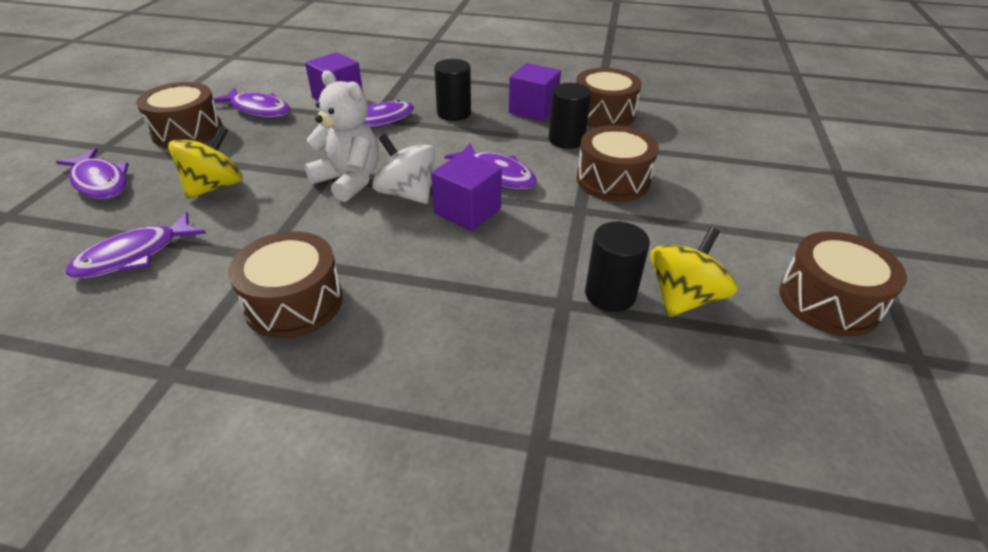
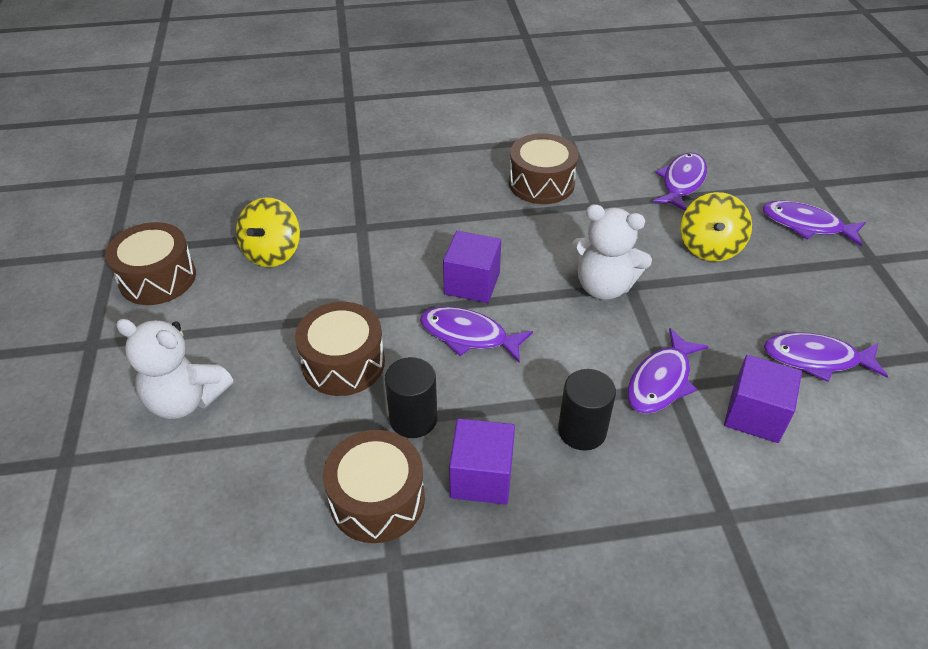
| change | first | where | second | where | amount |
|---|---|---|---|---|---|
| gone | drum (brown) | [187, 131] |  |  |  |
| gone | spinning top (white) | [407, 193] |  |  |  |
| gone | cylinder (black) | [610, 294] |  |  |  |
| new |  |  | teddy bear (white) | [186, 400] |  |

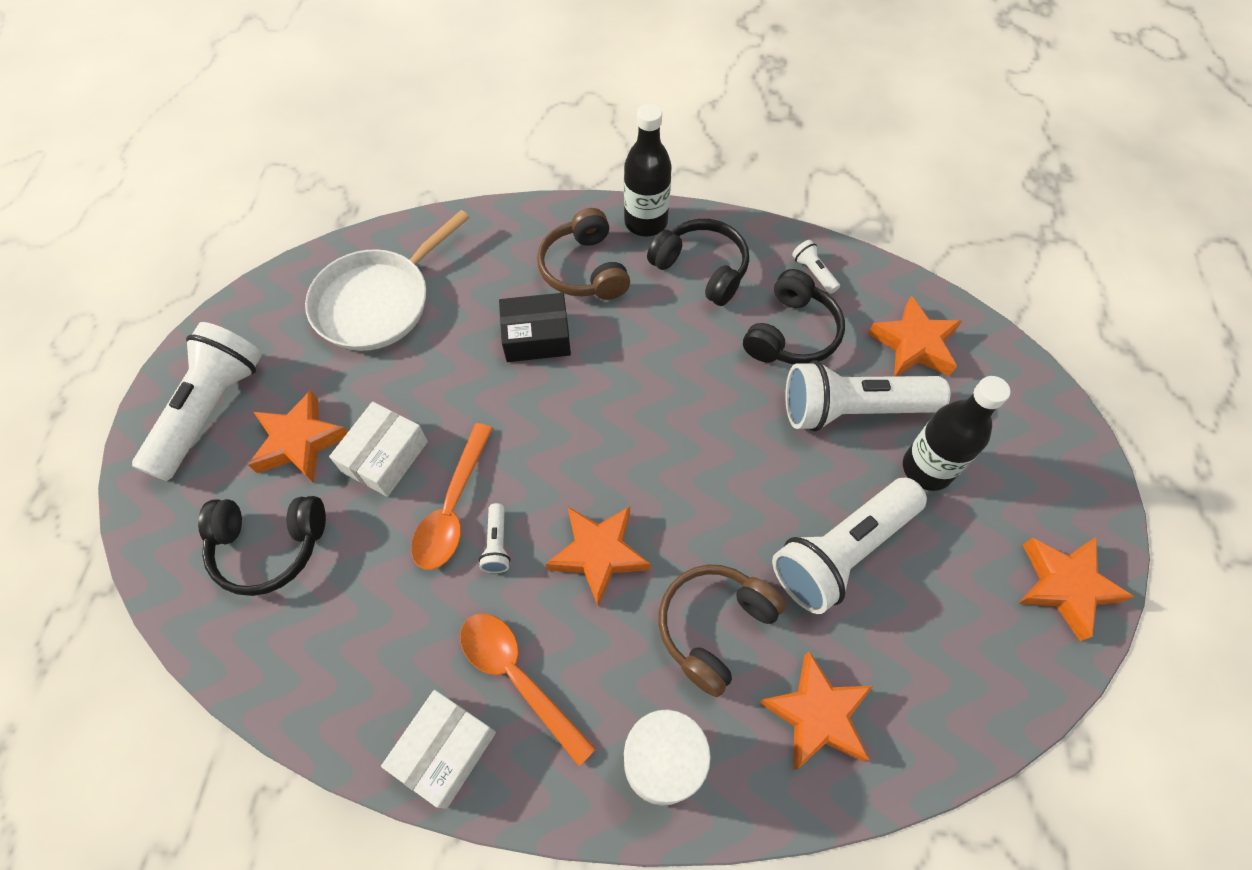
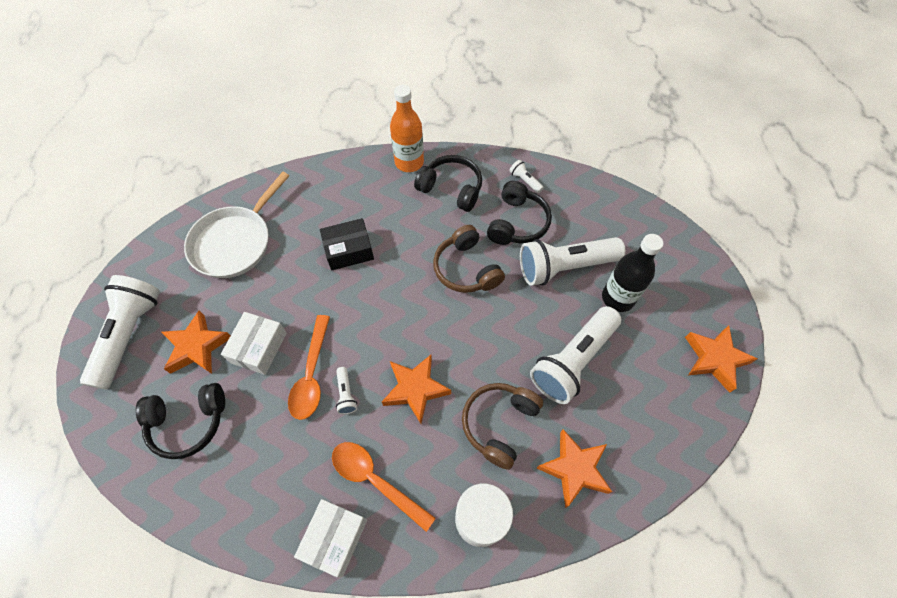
| change | first | where | second | where | amount |
|---|---|---|---|---|---|
| shifted | headphones (brown) | [584, 269] |  | [466, 269] |  |
| repainted | bottle (black) | [646, 222] | bottle (orange) | [409, 162] |  |
| gone | star (orange) | [914, 344] |  |  |  |

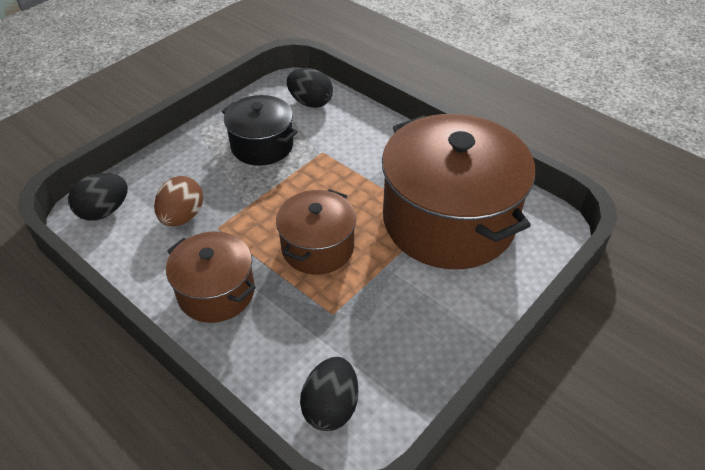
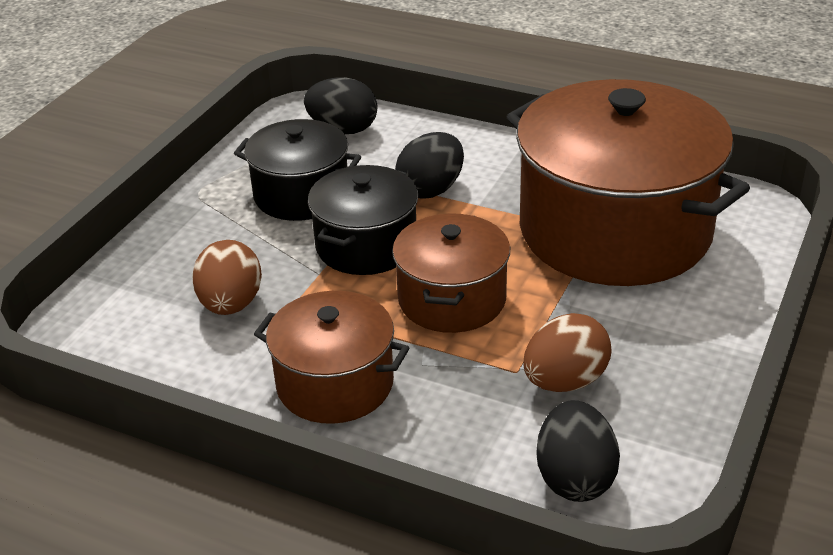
| change | first | where | second | where | amount |
|---|---|---|---|---|---|
| shifted | egg (black) | [104, 211] |  | [431, 189] |  |
| new |  |  | pot (black) | [366, 245] |  |
| new |  |  | egg (brown) | [565, 381] |  |

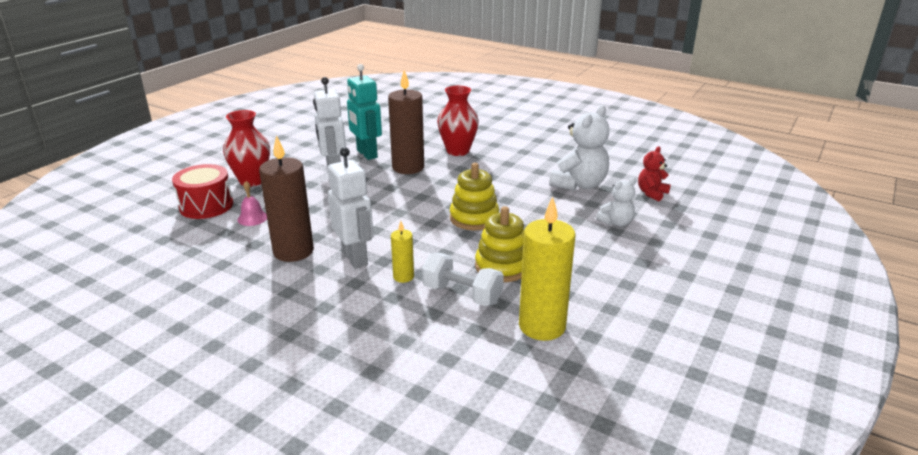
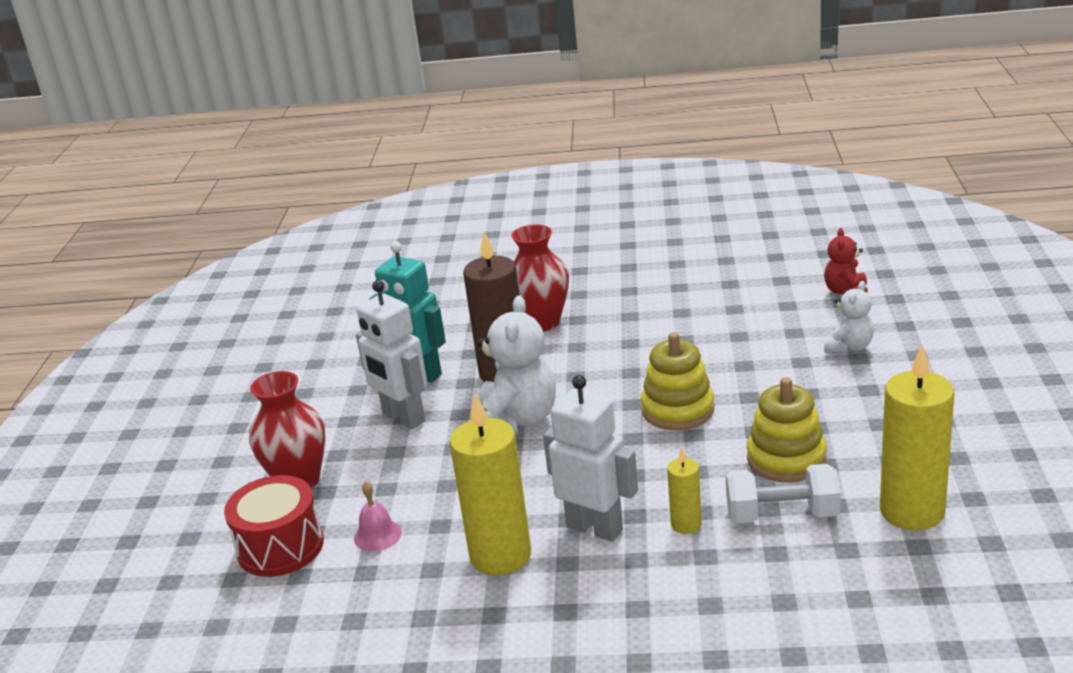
| change | first | where | second | where | amount |
|---|---|---|---|---|---|
| repainted | candle (brown) | [293, 251] | candle (yellow) | [500, 555] |  |
| shifted | teddy bear (white) | [579, 185] |  | [517, 421] |  |

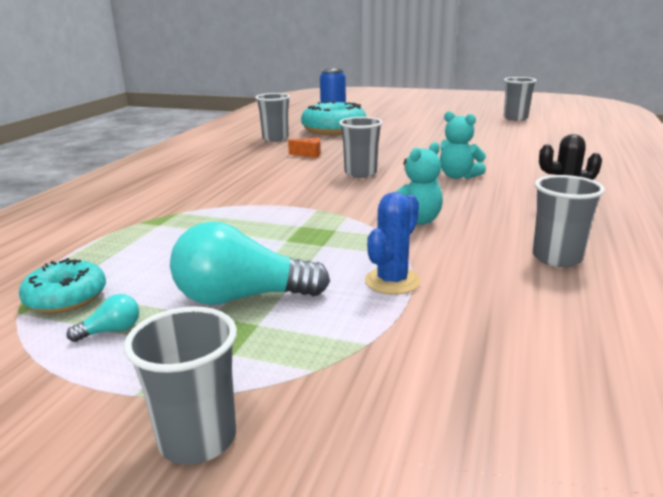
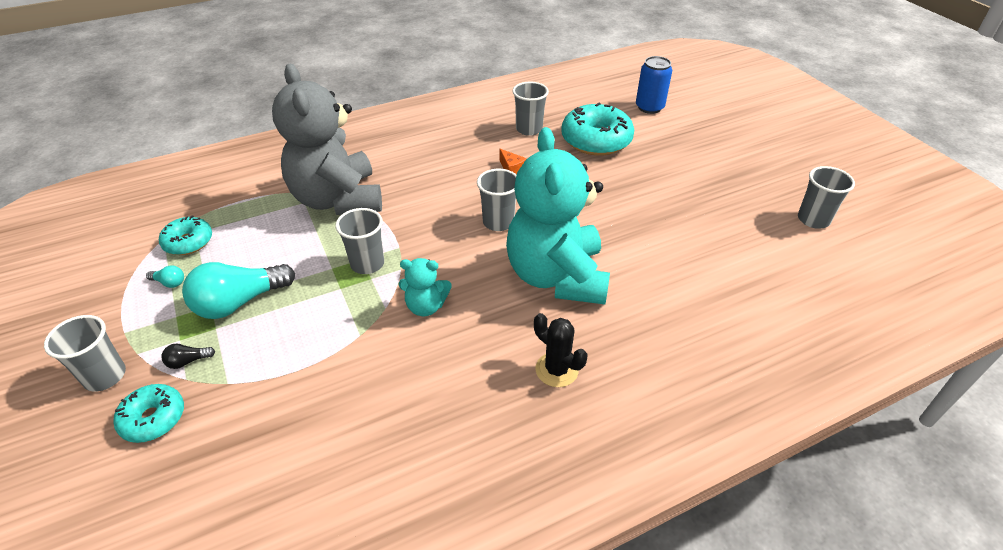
| change | first | where | second | where | amount |
|---|---|---|---|---|---|
| rotated | light bulb (turquoise) | [242, 297] |  | [239, 302] | 75 degrees counterclockwise |
| gone | cactus (blue) | [392, 281] |  |  |  |
| scaled | teddy bear (turquoise) | [458, 176] |  | [556, 276] | x2.28 |
| shifted | cup (grey) | [557, 258] |  | [367, 264] |  |
| new |  |  | donut (turquoise) | [153, 418] |  |
| new |  |  | light bulb (black) | [188, 361] |  |
| new |  |  | teddy bear (grey) | [338, 199] |  |

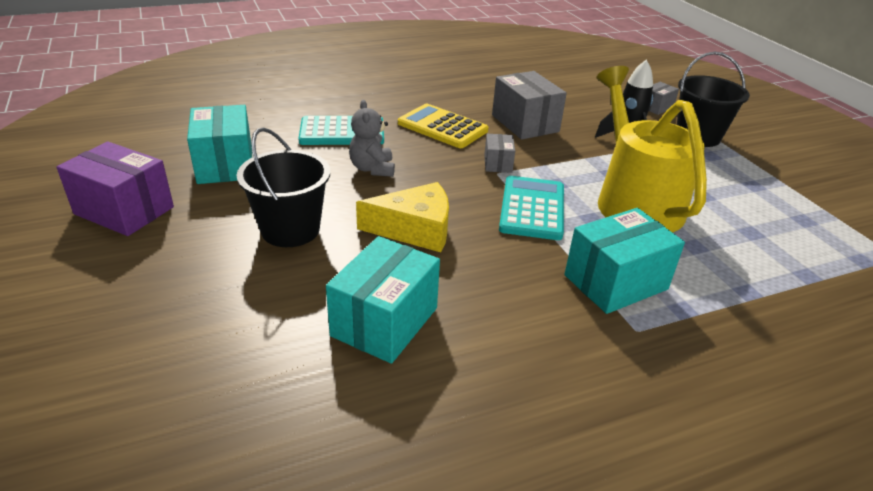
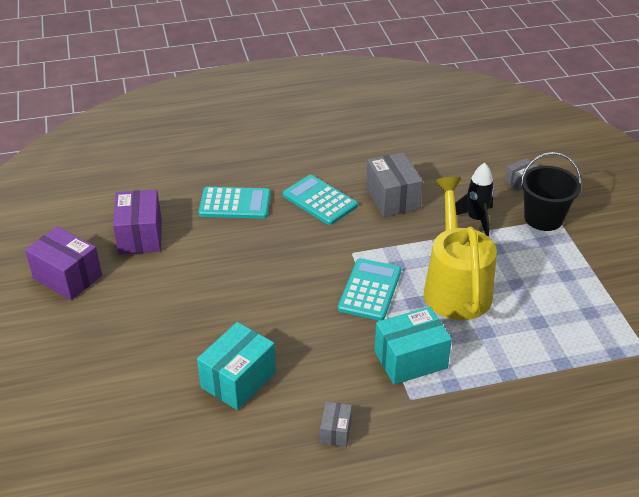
| change | first | where | second | where | amount |
|---|---|---|---|---|---|
| repainted | box (turquoise) | [225, 165] | box (purple) | [140, 236] |  |
| gone | bucket (black) | [290, 230] |  |  |  |
| gone | teddy bear (grey) | [372, 169] |  |  |  |
| gone | cheese (yellow) | [415, 229] |  |  |  |
| repainted | calculator (yellow) | [442, 127] | calculator (turquoise) | [319, 200] |  |
| shifted | box (grey) | [498, 163] |  | [336, 431] |  |

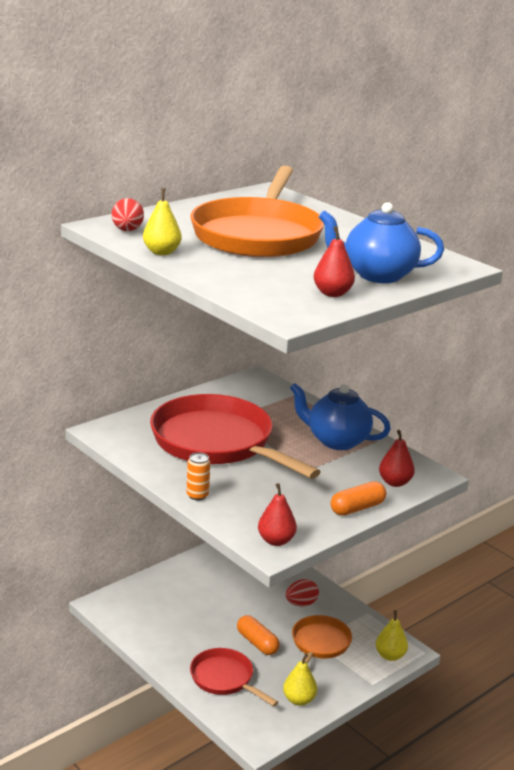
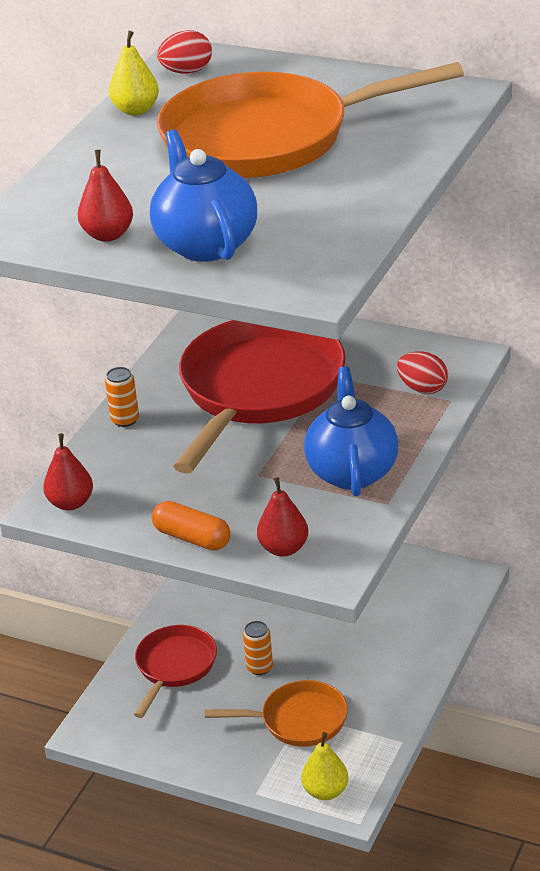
| change | first | where | second | where | amount |
|---|---|---|---|---|---|
| swapped | capsule (orange) | [257, 643] | can (orange) | [259, 667] |  |
| gone | pear (yellow) | [299, 700] |  |  |  |
| shifted | egg (red) | [301, 604] |  | [423, 389] |  |

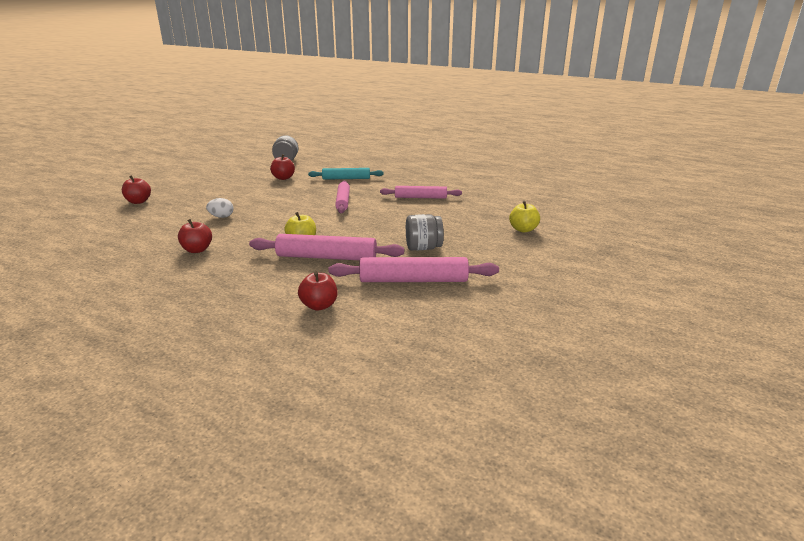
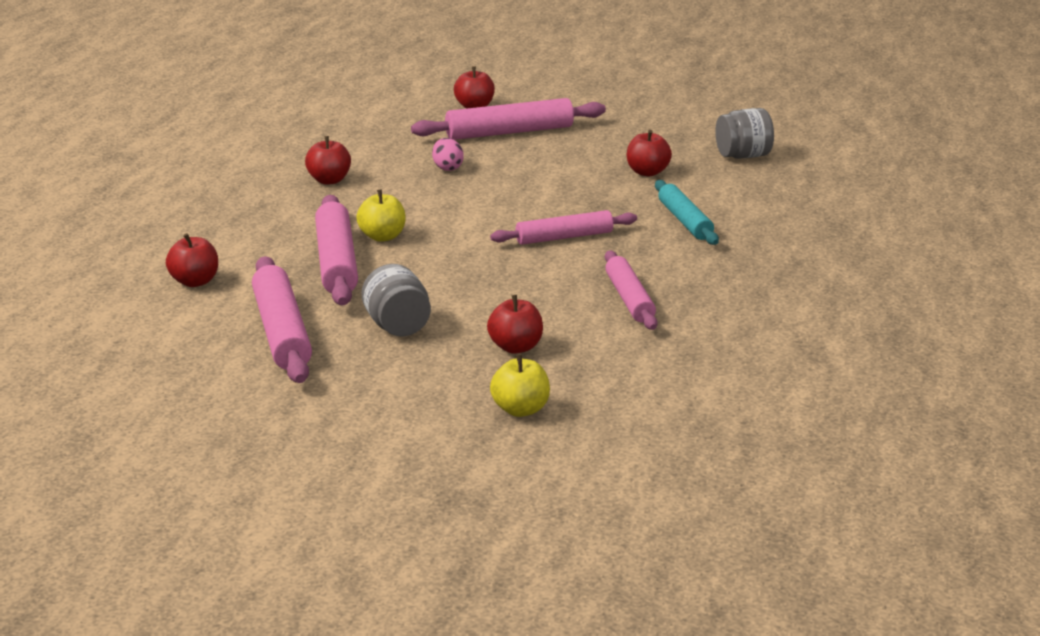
| change | first | where | second | where | amount |
|---|---|---|---|---|---|
| repainted | egg (white) | [221, 217] | egg (pink) | [447, 168] |  |
| new |  |  | rolling pin (pink) | [509, 132] |  |
| new |  |  | apple (red) | [515, 347] |  |

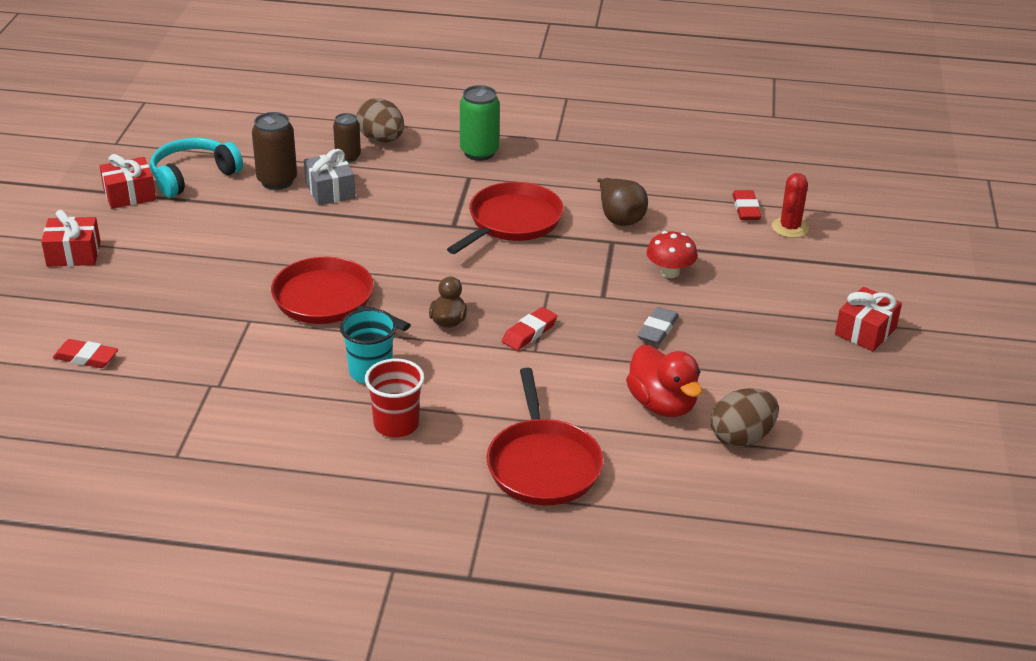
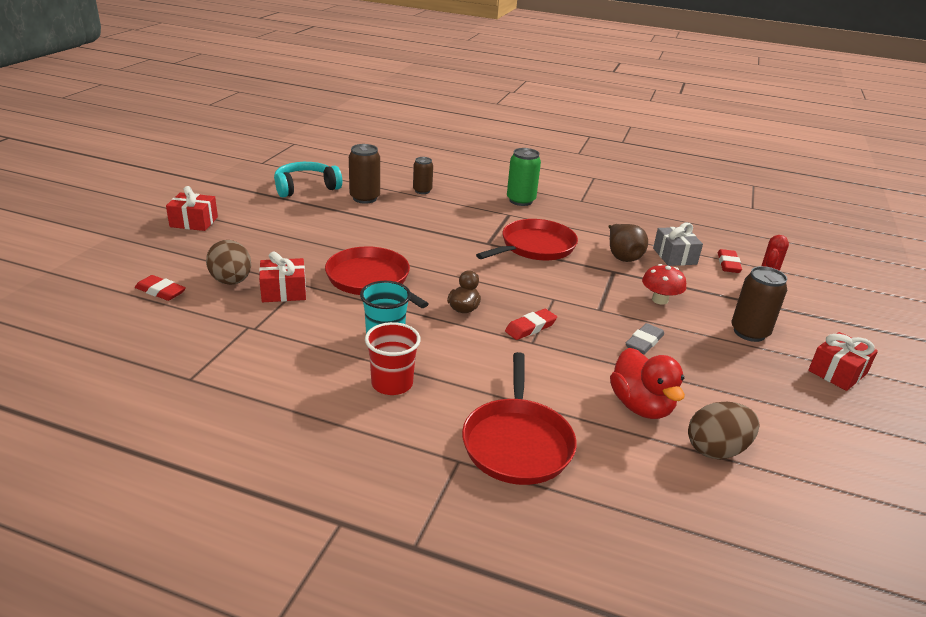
| change | first | where | second | where | amount |
|---|---|---|---|---|---|
| shifted | gift (red) | [129, 195] |  | [284, 291] |  |
| shifted | gift (grey) | [330, 191] |  | [674, 256] |  |
| shifted | egg (brown) | [381, 140] |  | [231, 281] |  |
| new |  |  | can (brown) | [749, 332] |  |

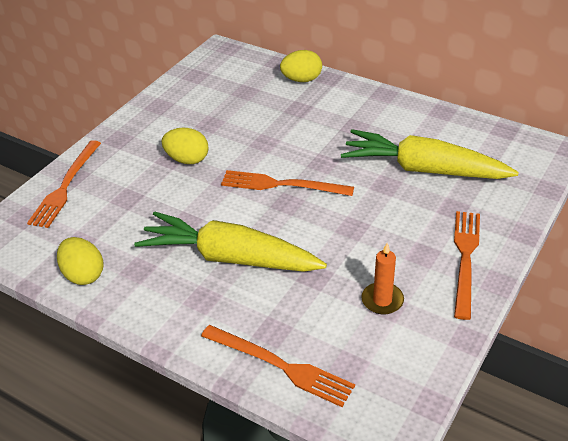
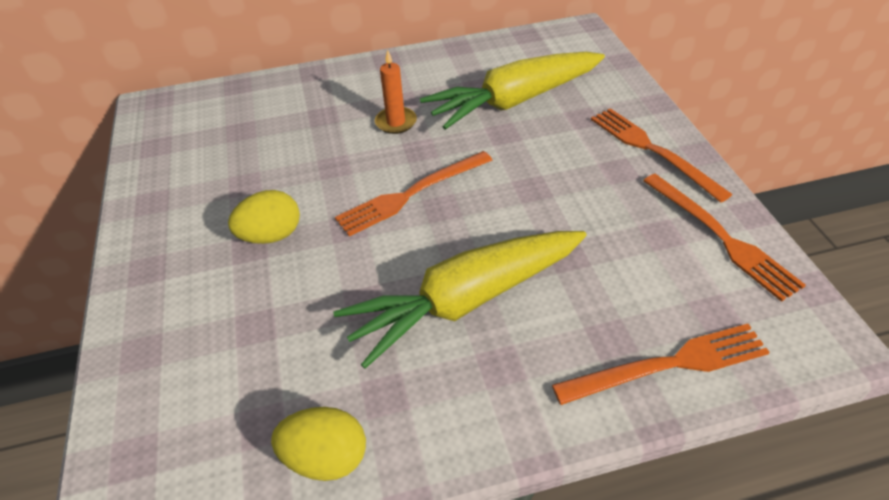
| change | first | where | second | where | amount |
|---|---|---|---|---|---|
| shifted | fork (orange) | [66, 185] |  | [720, 236] |  |
| gone | egg (yellow) | [301, 80] |  |  |  |
| shifted | candle (orange) | [382, 300] |  | [396, 122] |  |

